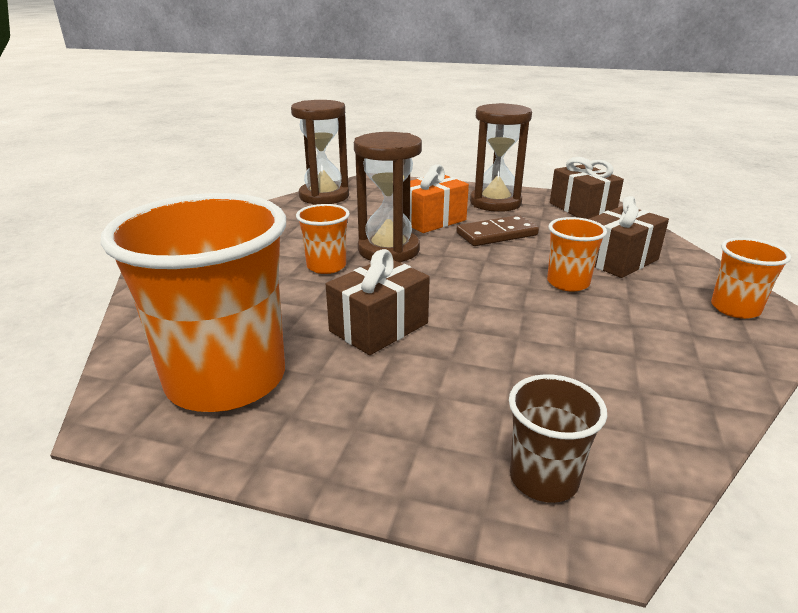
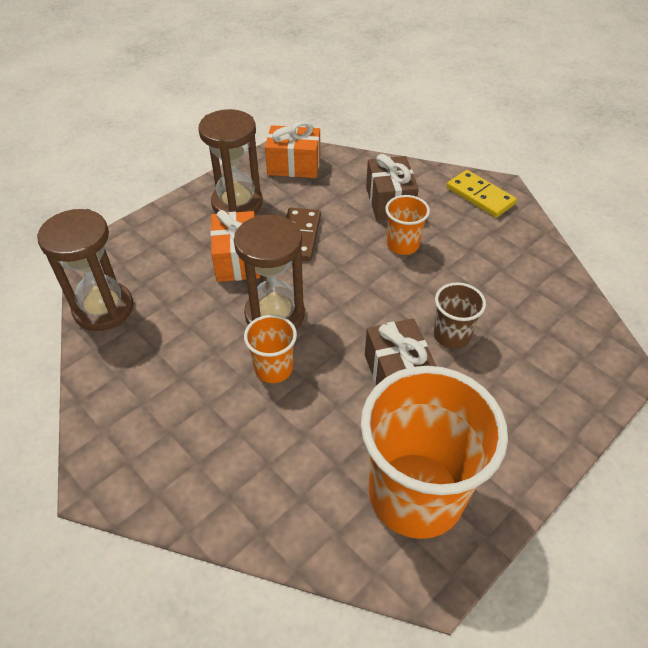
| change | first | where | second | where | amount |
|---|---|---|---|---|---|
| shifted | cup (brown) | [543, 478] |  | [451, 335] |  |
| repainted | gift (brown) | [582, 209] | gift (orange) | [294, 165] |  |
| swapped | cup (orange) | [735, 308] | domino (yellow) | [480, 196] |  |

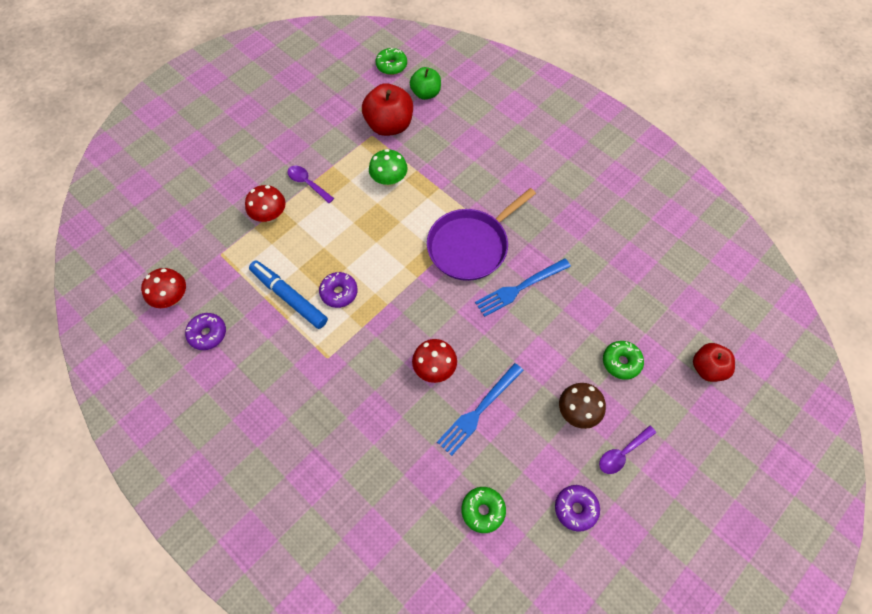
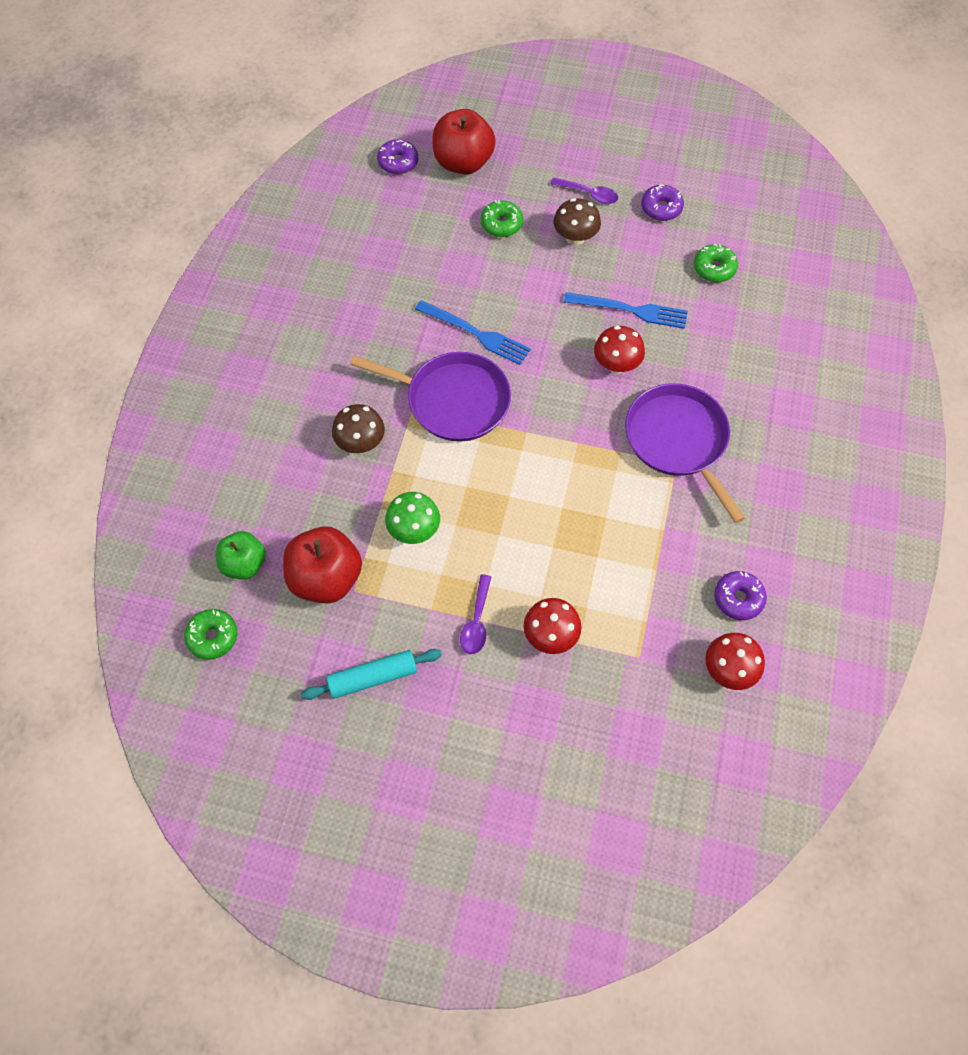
| change | first | where | second | where | amount |
|---|---|---|---|---|---|
| gone | marker (blue) | [289, 297] |  |  |  |
| shifted | donut (purple) | [339, 292] |  | [398, 162] |  |
| scaled | apple (red) | [707, 368] |  | [463, 163] | x1.57 |
| new |  |  | rolling pin (turquoise) | [373, 677] |  |
| new |  |  | mushroom (brown) | [361, 443] |  |
| new |  |  | pan (purple) | [678, 441] |  |

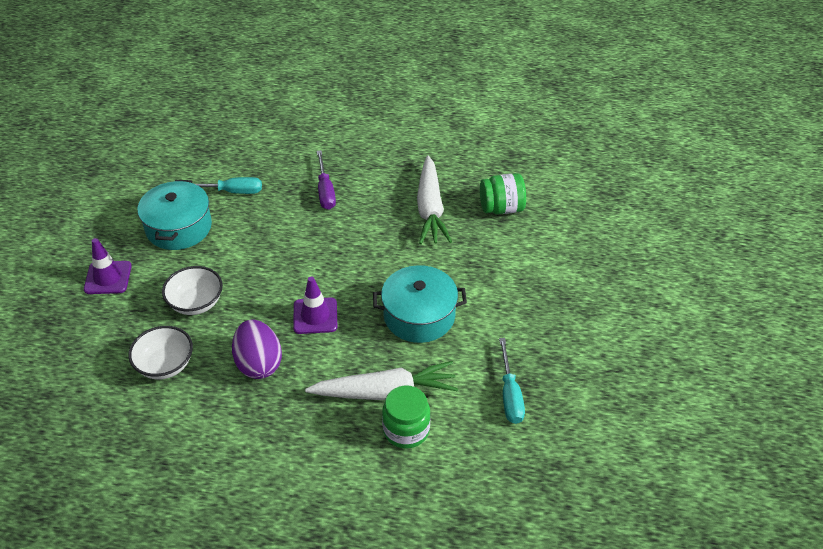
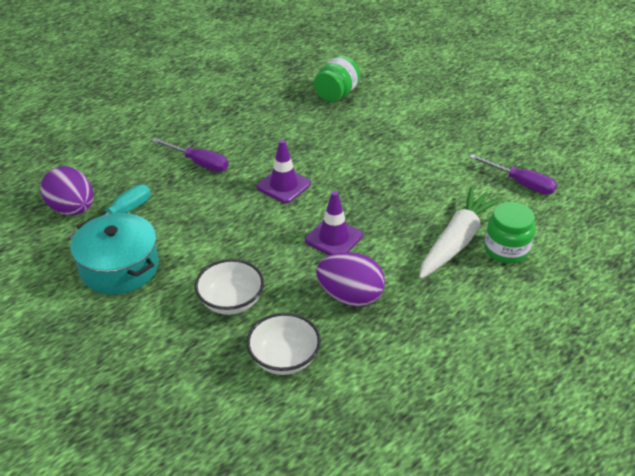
| change | first | where | second | where | amount |
|---|---|---|---|---|---|
| shifted | traffic cone (purple) | [108, 278] |  | [283, 185] |  |
| gone | pot (turquoise) | [419, 315] |  |  |  |
| gone | carrot (white) | [430, 209] |  |  |  |
| repainted | screwdriver (turquoise) | [510, 395] | screwdriver (purple) | [521, 183] |  |
| new |  |  | egg (purple) | [72, 209] |  |

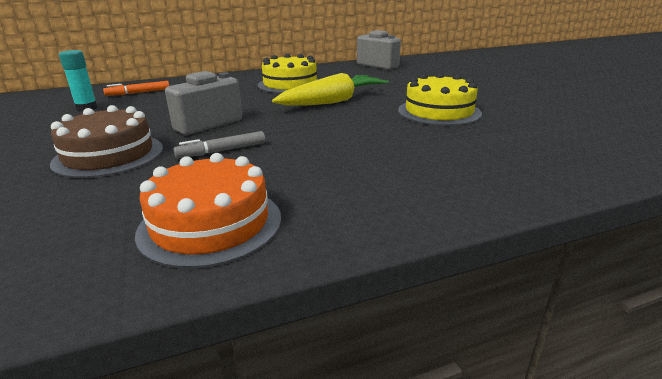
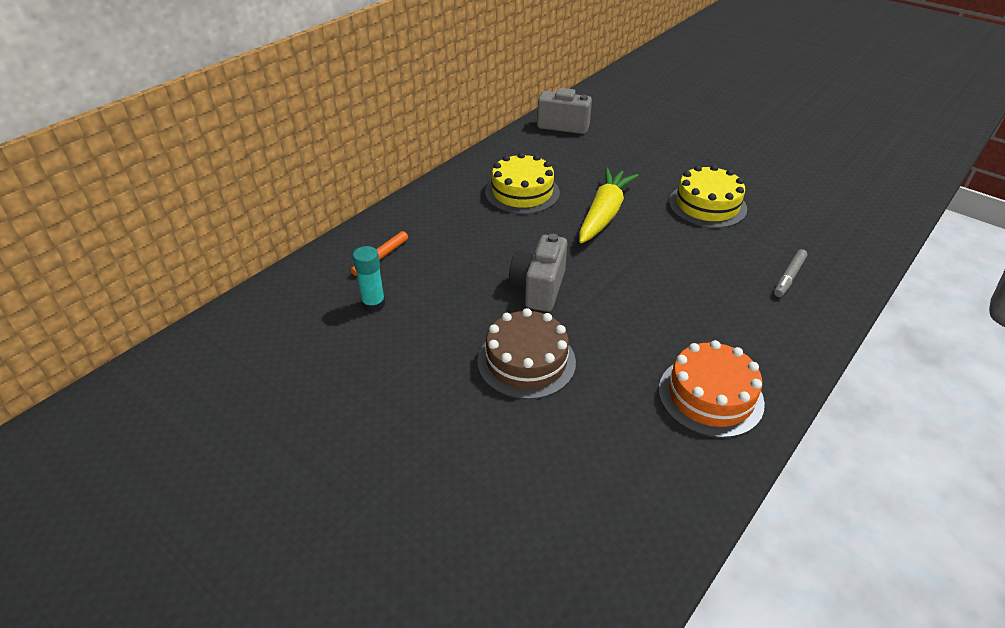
| change | first | where | second | where | amount |
|---|---|---|---|---|---|
| shifted | marker (grey) | [222, 151] |  | [789, 277] |  |

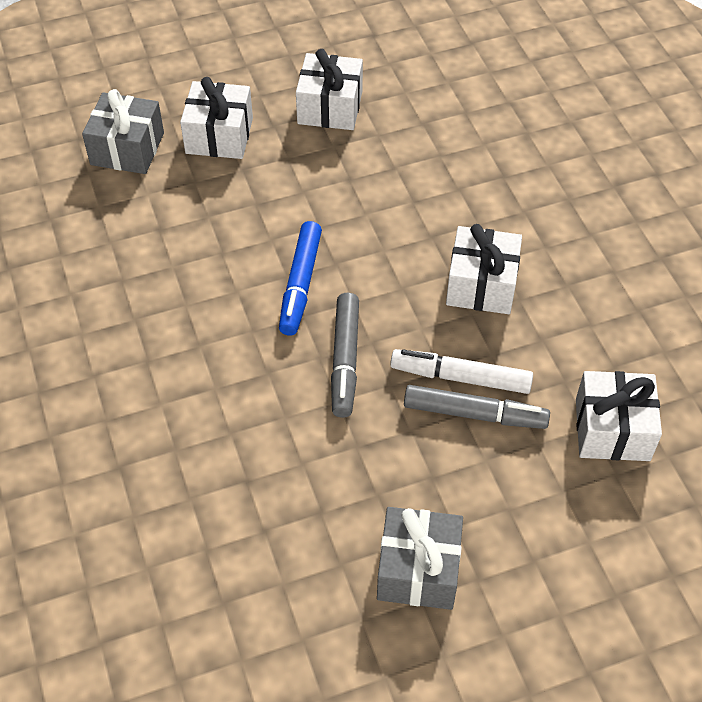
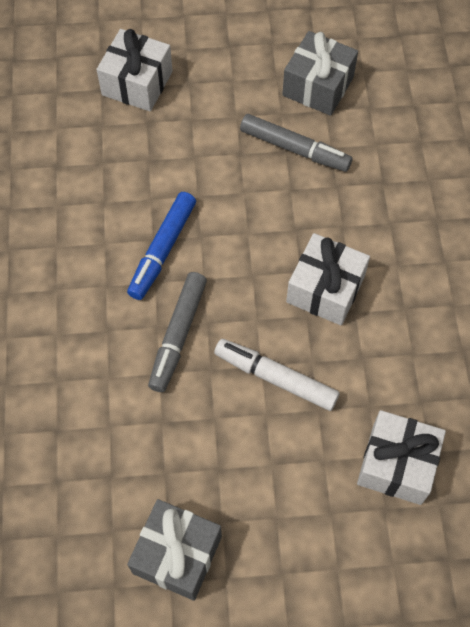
| change | first | where | second | where | amount |
|---|---|---|---|---|---|
| shifted | gift (grey) | [127, 149] |  | [318, 86] |  |
| gone | gift (white) | [330, 107] |  |  |  |
| shifted | marker (grey) | [474, 414] |  | [294, 148] |  |

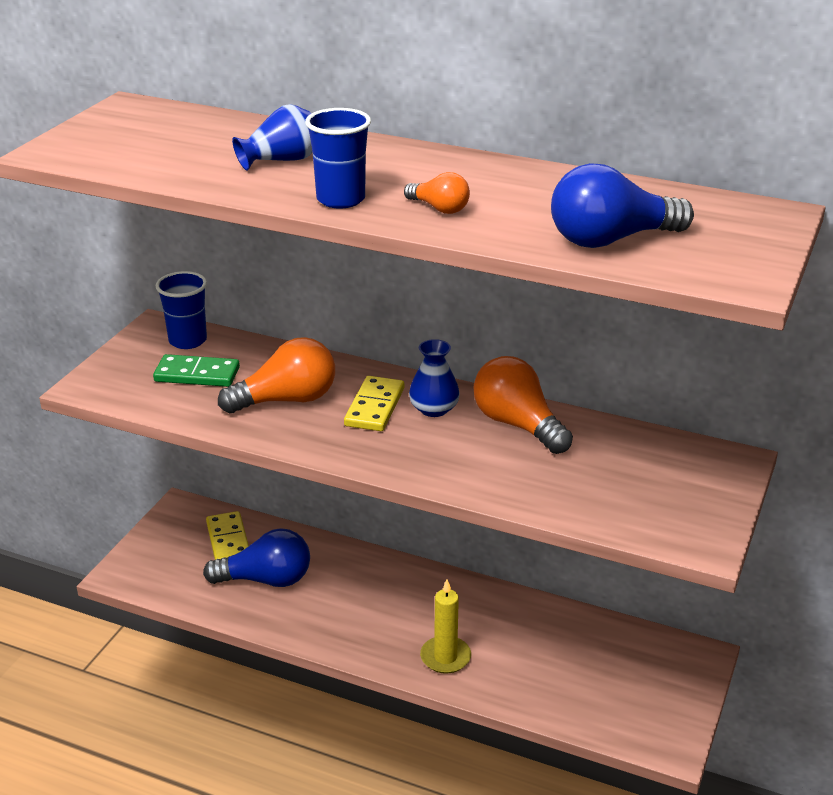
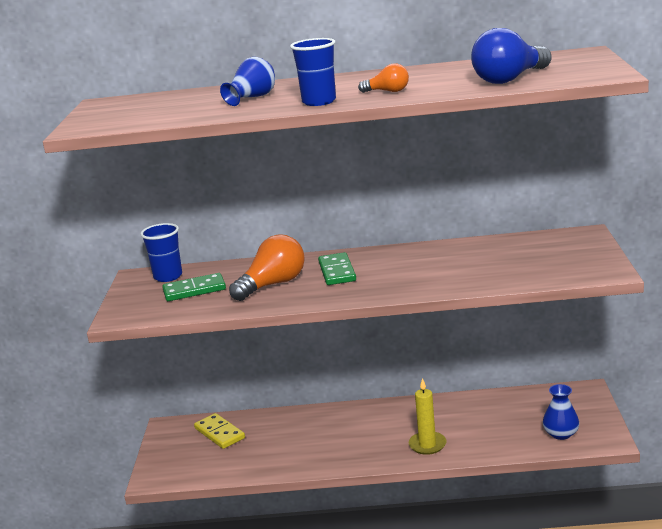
| change | first | where | second | where | amount |
|---|---|---|---|---|---|
| gone | light bulb (blue) | [266, 580] |  |  |  |
| repainted | domino (yellow) | [374, 407] | domino (green) | [337, 272] |  |
| shifted | vase (blue) | [434, 409] |  | [561, 434] |  |
| gone | light bulb (orange) | [517, 425] |  |  |  |

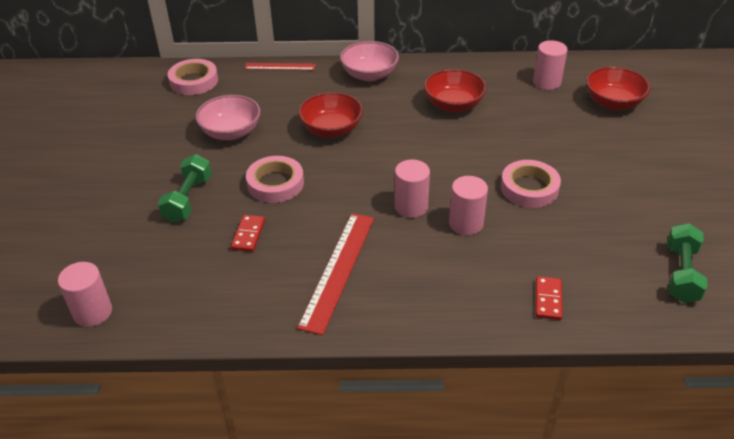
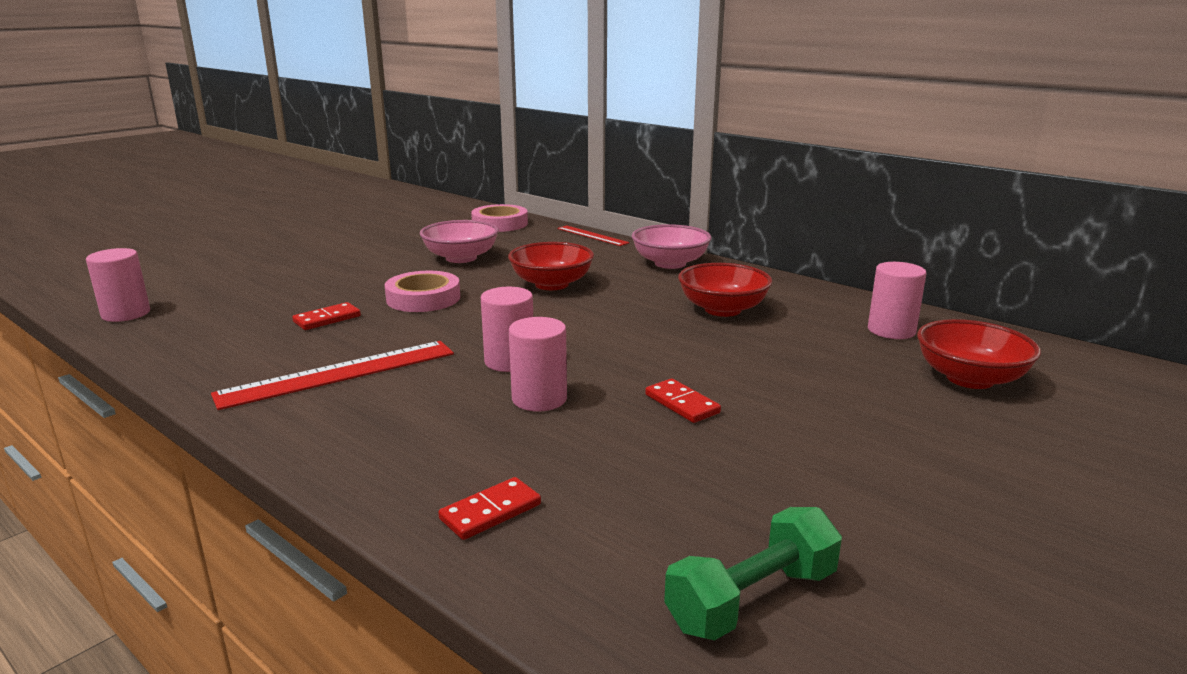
| change | first | where | second | where | amount |
|---|---|---|---|---|---|
| gone | dumbbell (green) | [188, 199] |  |  |  |
| swapped | tape (pink) | [529, 188] | domino (red) | [682, 404] |  |

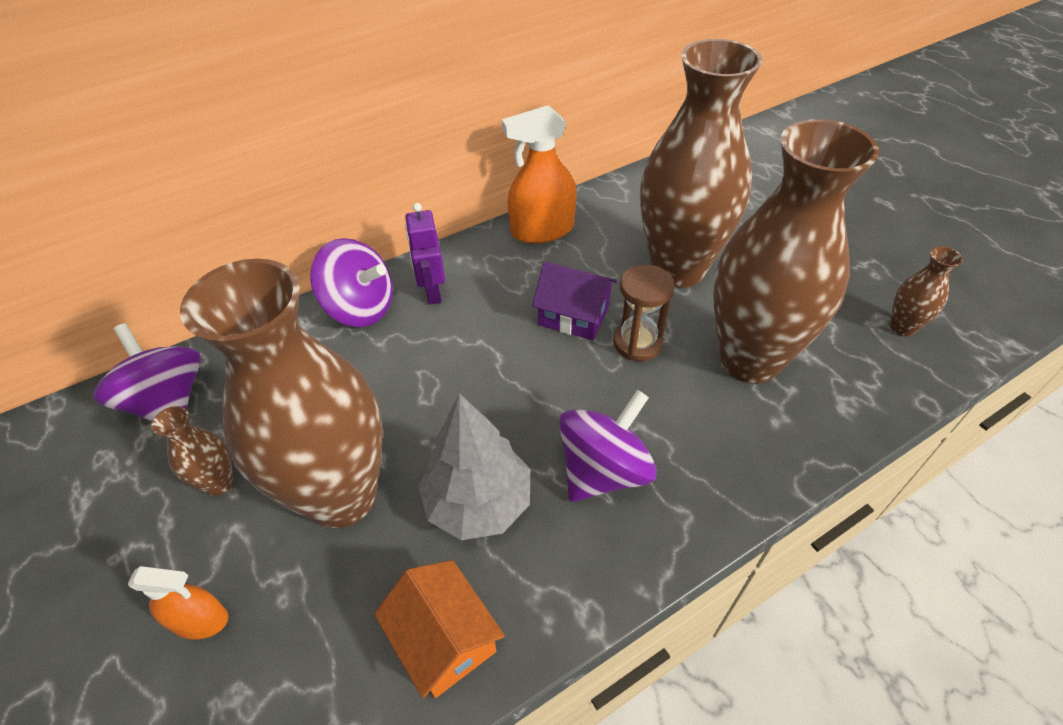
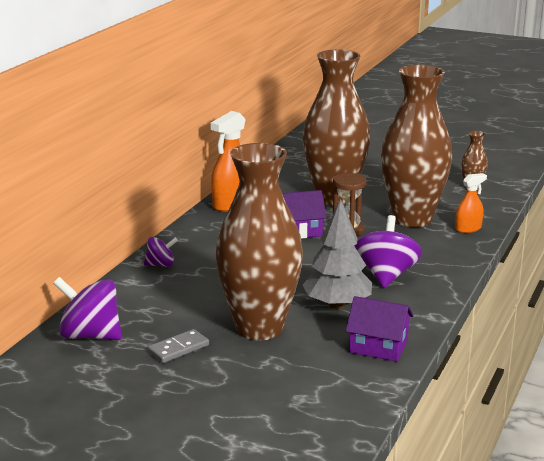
| change | first | where | second | where | amount |
|---|---|---|---|---|---|
| shifted | spray bottle (orange) | [200, 620] |  | [468, 228] |  |
| swapped | vase (brown) | [219, 483] | domino (grey) | [178, 348] |  |
| scaled | spinning top (purple) | [360, 308] |  | [161, 265] | x0.56 |
| repainted | house (orange) | [444, 639] | house (purple) | [378, 346] |  |
| gone | robot (purple) | [432, 292] |  |  |  |

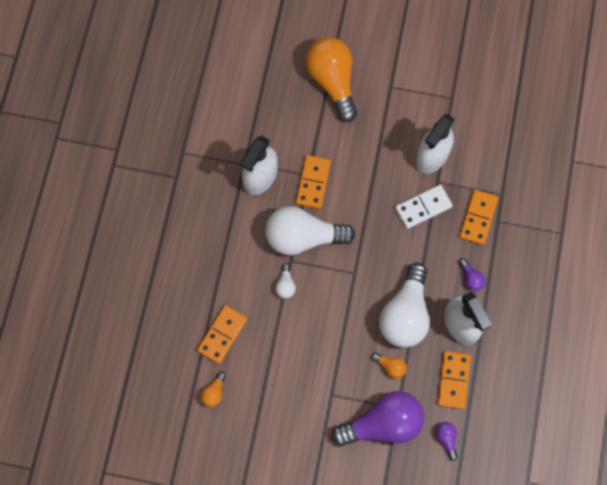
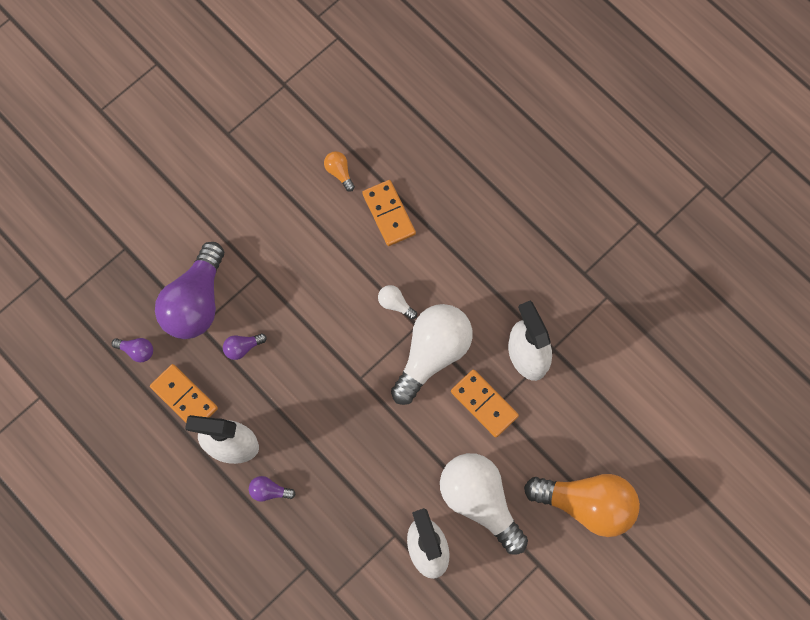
| change | first | where | second | where | amount |
|---|---|---|---|---|---|
| repainted | light bulb (orange) | [390, 366] | light bulb (purple) | [242, 348] |  |
| shifted | light bulb (white) | [405, 314] |  | [480, 501] |  |
| gone | domino (white) | [423, 207] |  |  |  |
| gone | domino (orange) | [478, 218] |  |  |  |

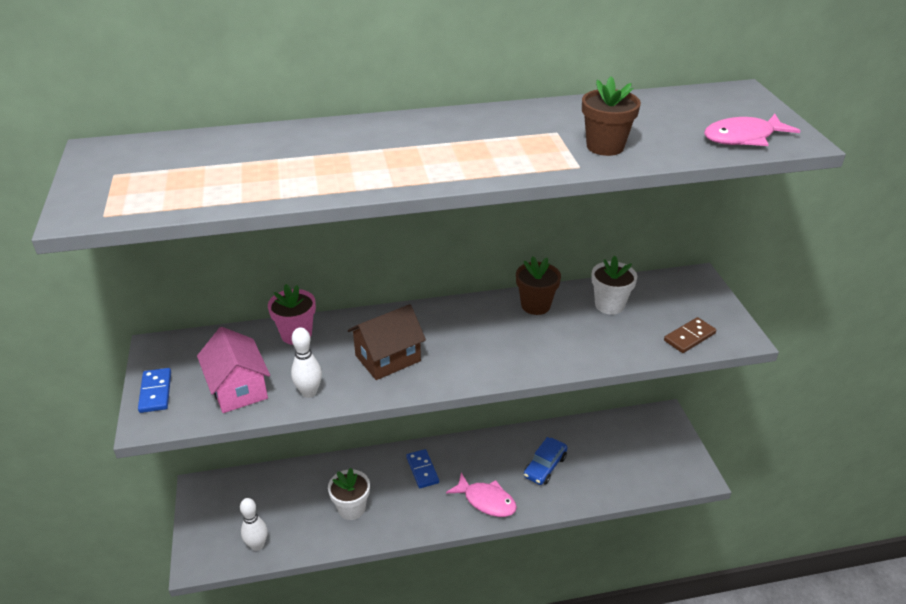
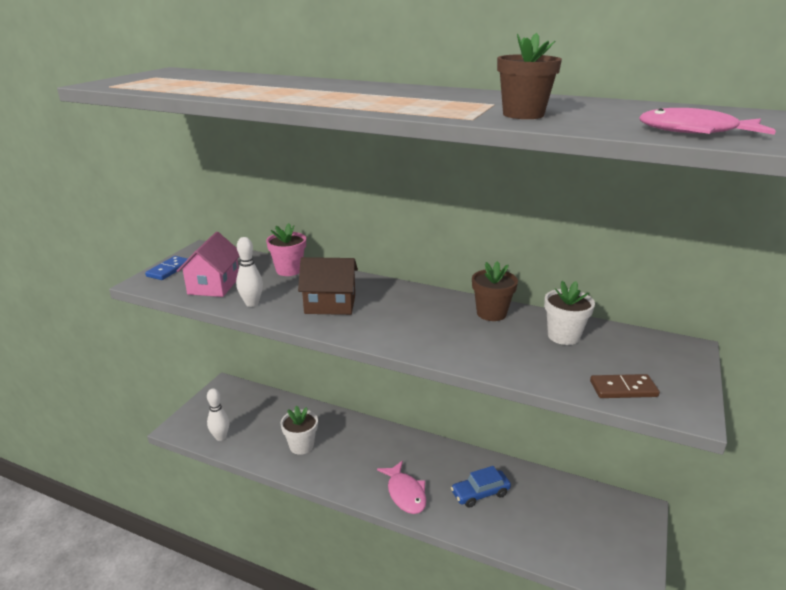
| change | first | where | second | where | amount |
|---|---|---|---|---|---|
| gone | domino (blue) | [422, 470] |  |  |  |

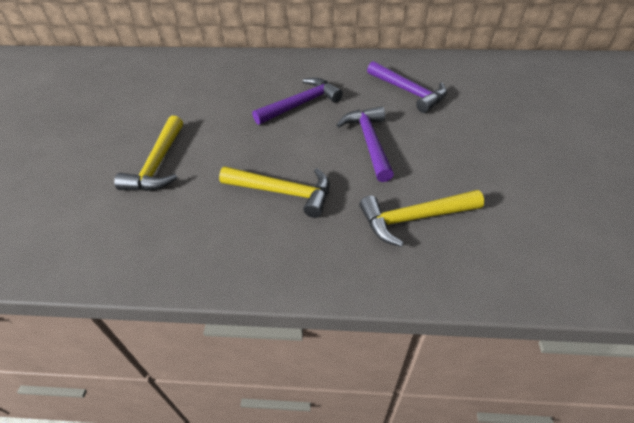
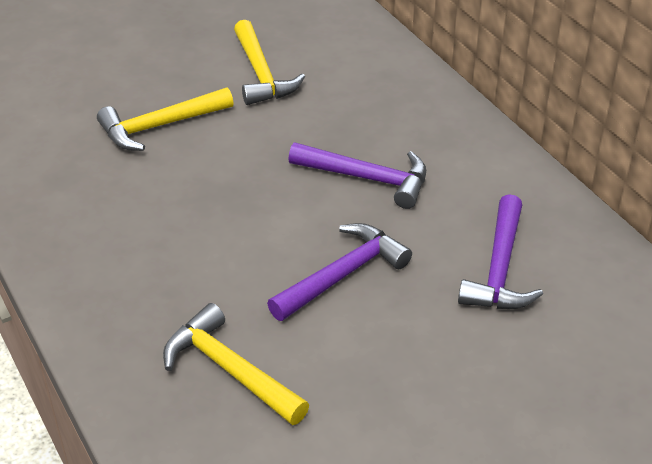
| change | first | where | second | where | amount |
|---|---|---|---|---|---|
| shifted | hammer (yellow) | [283, 192] |  | [261, 74] |  |

